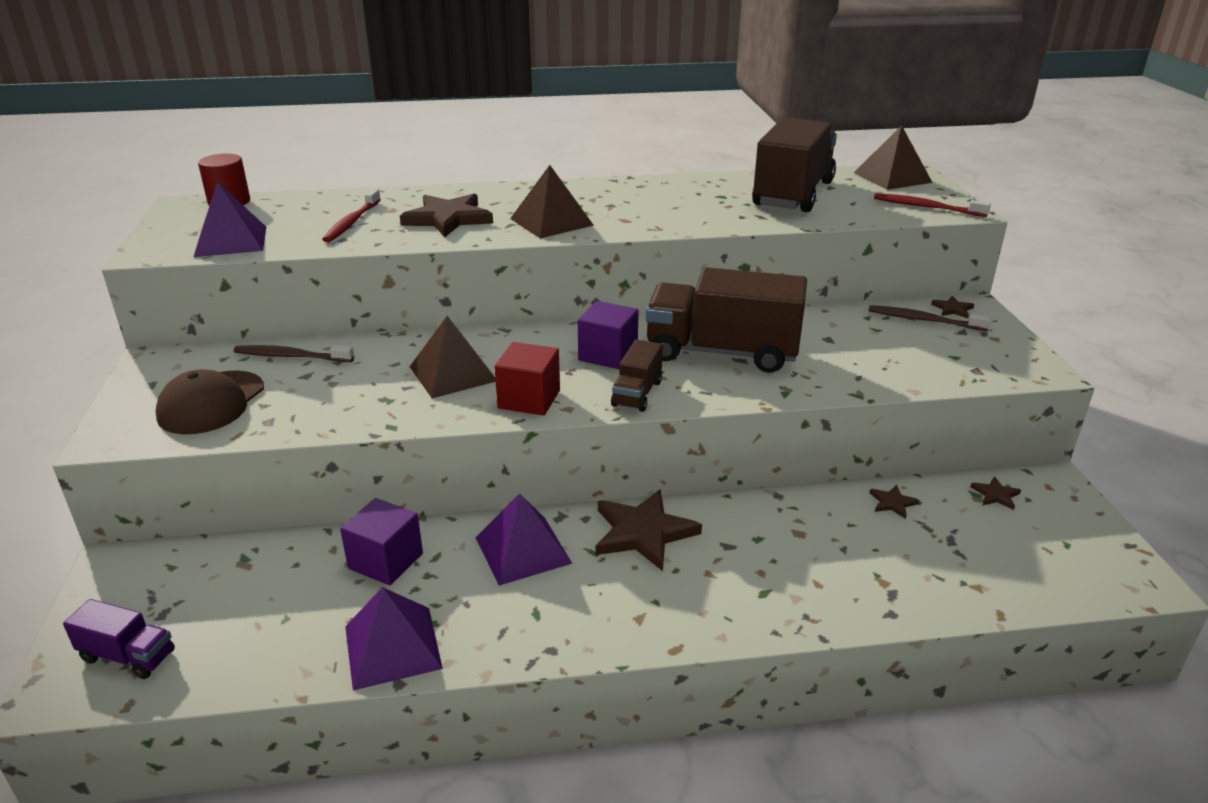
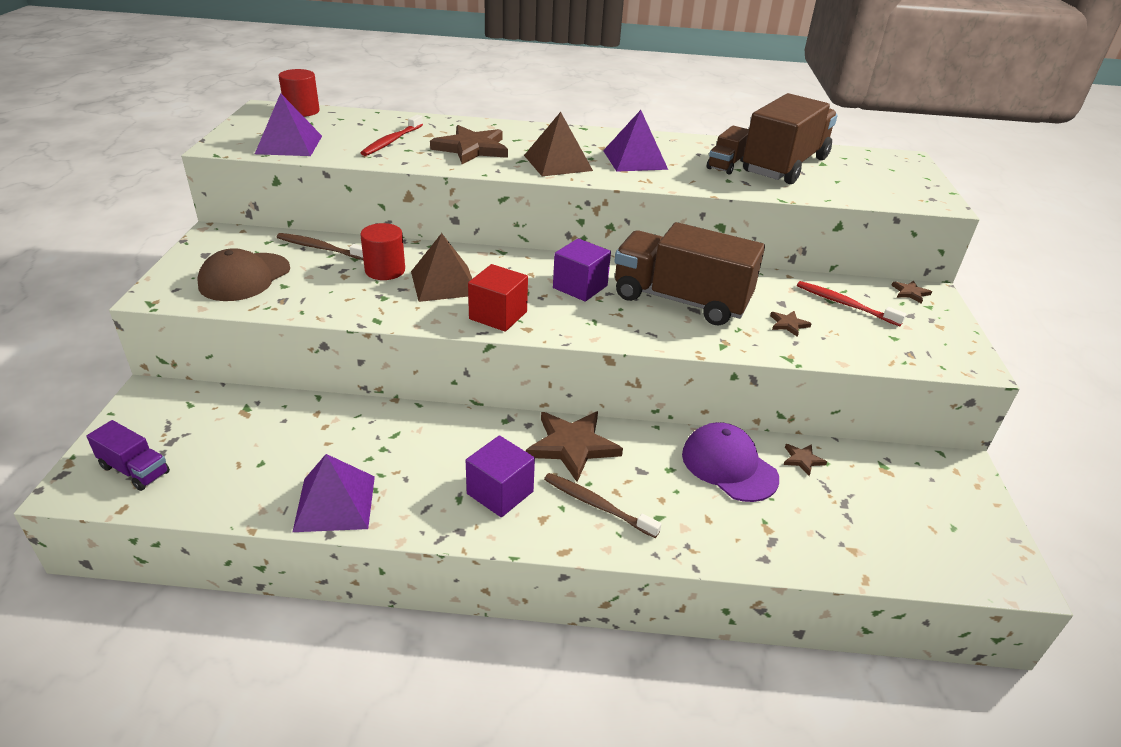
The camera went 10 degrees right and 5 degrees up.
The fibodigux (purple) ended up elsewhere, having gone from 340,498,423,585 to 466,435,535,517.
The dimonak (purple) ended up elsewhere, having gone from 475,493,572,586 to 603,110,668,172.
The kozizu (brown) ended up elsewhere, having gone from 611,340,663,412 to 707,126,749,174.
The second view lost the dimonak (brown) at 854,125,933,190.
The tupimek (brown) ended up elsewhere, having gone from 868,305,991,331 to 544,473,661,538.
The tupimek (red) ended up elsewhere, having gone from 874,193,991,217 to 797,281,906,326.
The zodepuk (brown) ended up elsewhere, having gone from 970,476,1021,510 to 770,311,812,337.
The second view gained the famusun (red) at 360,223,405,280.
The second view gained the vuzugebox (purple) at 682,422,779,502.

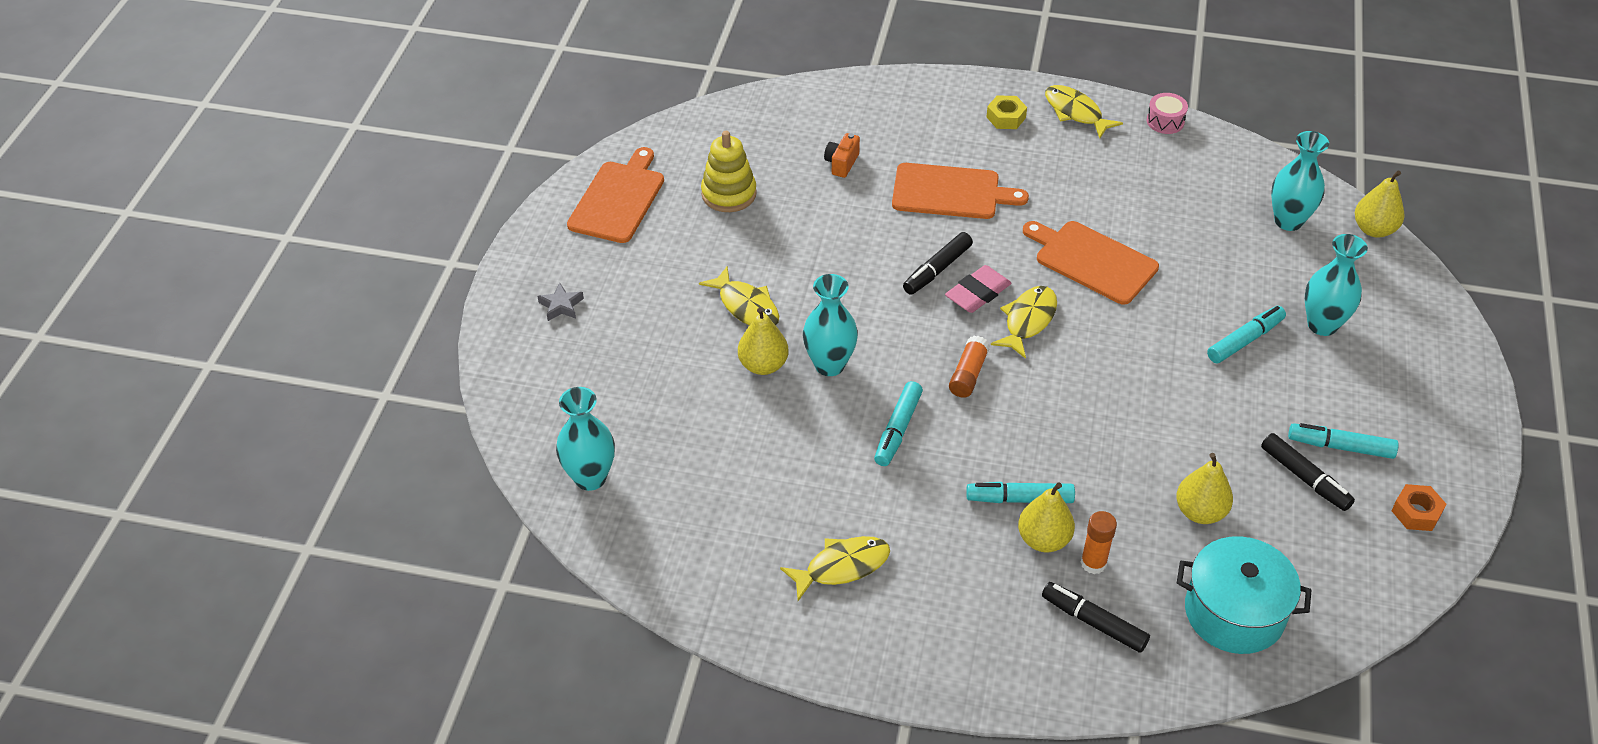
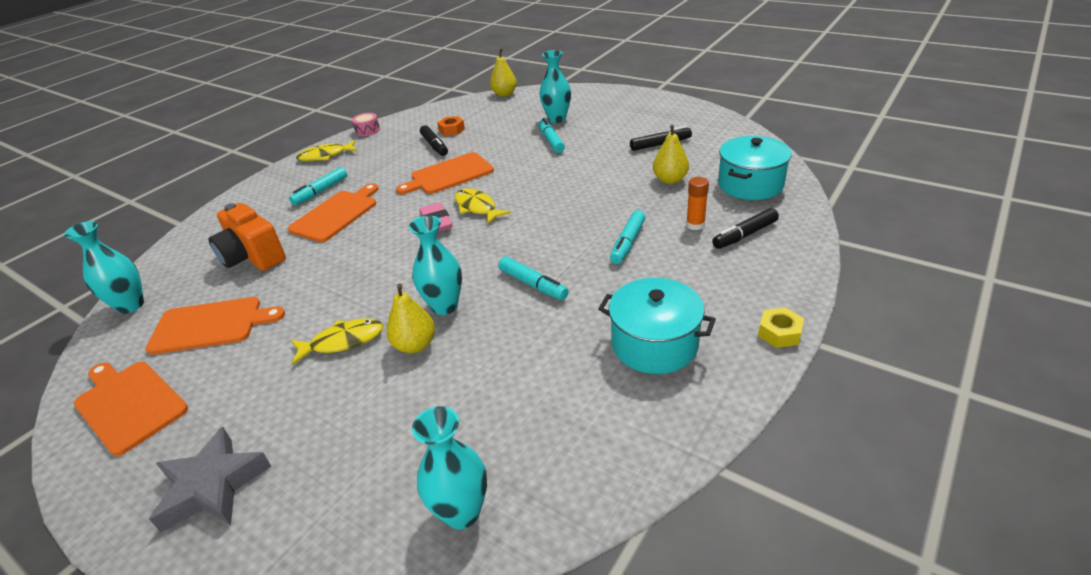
The camera went 65 degrees left and 10 degrees down.
The size of the zodepuk (grey) at 538,283,584,321 changed by a factor of 2.05.
Where the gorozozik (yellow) stood at 701,131,757,212, the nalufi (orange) came to stand at 145,297,285,355.
Where the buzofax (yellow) stood at 780,536,890,601, the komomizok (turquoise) came to stand at 598,278,716,374.
The size of the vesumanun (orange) at 824,133,860,178 changed by a factor of 2.08.
The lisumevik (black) ended up elsewhere, having gone from 903,232,973,295 to 420,125,448,156.
The second view lost the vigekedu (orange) at 949,336,990,398.
The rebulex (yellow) ended up elsewhere, having gone from 986,95,1027,129 to 758,307,804,348.
The second view lost the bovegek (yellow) at 1018,482,1075,552.
The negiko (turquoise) ended up elsewhere, having gone from 1271,131,1329,231 to 64,221,144,314.
The lisumevik (turquoise) ended up elsewhere, having gone from 1288,423,1398,459 to 289,167,347,206.
The rebulex (orange) ended up elsewhere, having gone from 1392,484,1447,531 to 437,116,465,136.

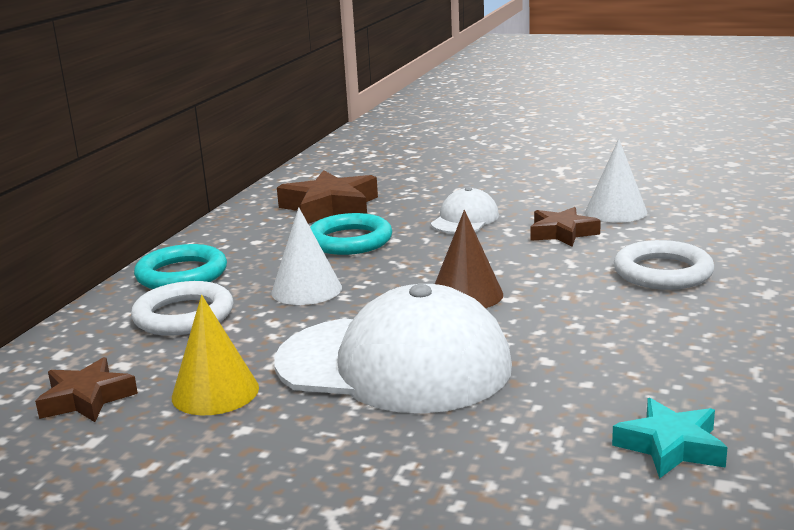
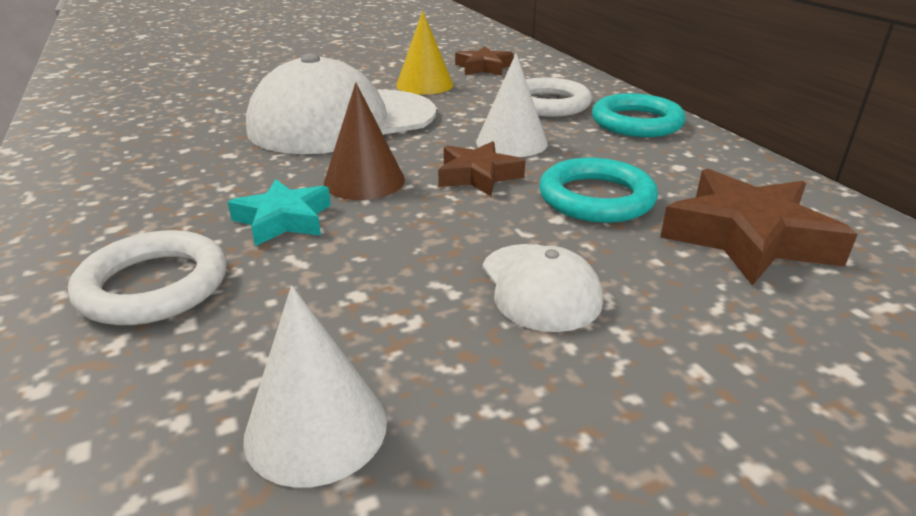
The camera went 135 degrees right and 10 degrees up.
The zodepuk (brown) ended up elsewhere, having gone from 531,207,601,247 to 438,141,525,196.
The zodepuk (turquoise) ended up elsewhere, having gone from 612,398,728,479 to 228,179,331,246.

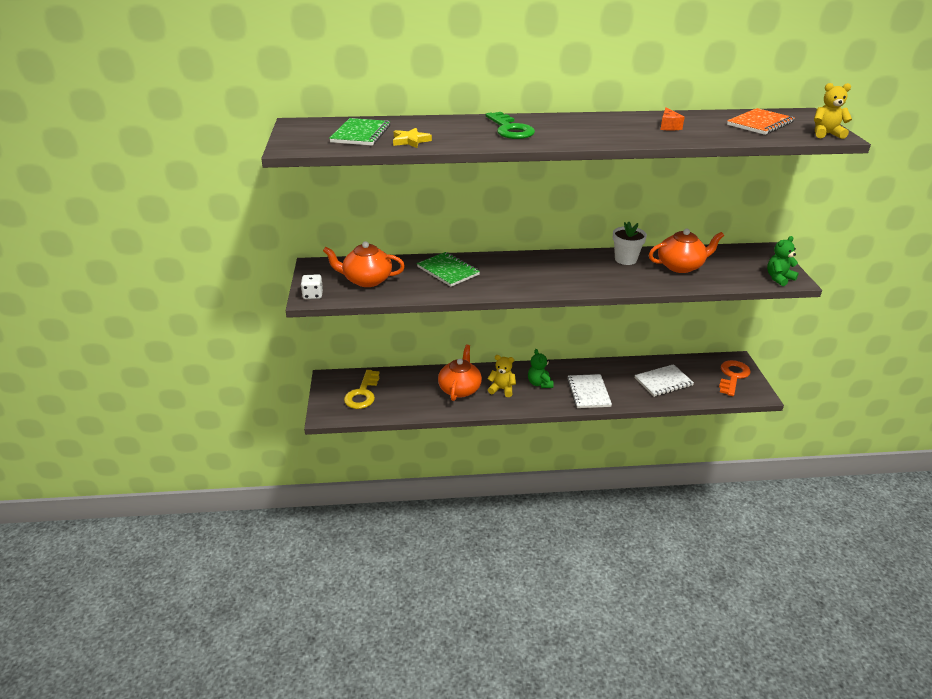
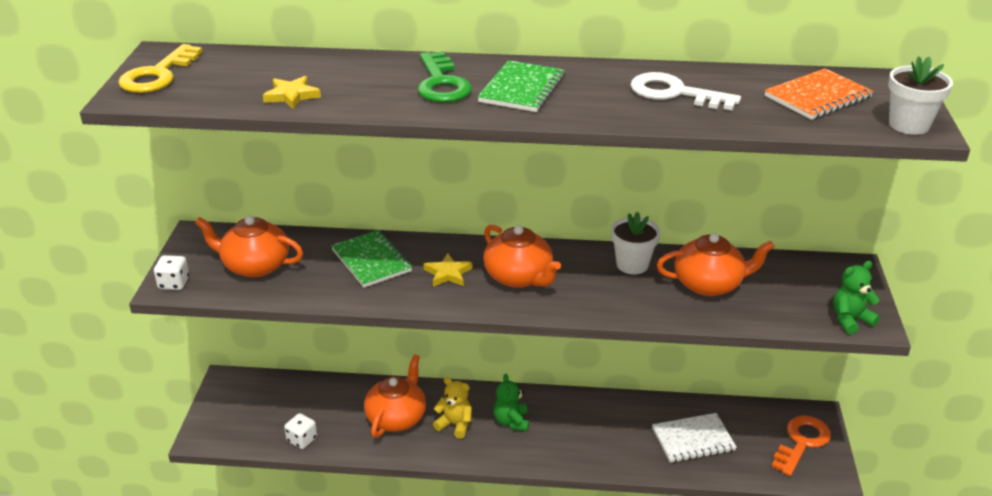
The camera went 10 degrees right and 0 degrees up.
The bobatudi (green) ended up elsewhere, having gone from 329,118,391,146 to 477,60,565,112.
The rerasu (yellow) ended up elsewhere, having gone from 344,370,379,409 to 118,44,203,93.
The second view lost the bobatudi (white) at 567,374,612,408.
Where the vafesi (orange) stood at 660,108,685,130, the rerasu (white) came to stand at 630,72,741,110.
Where the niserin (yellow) stood at 814,83,852,139, the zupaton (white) came to stand at 888,56,953,135.
The second view gained the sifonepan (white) at 284,413,317,449.
The second view gained the zodepuk (yellow) at 424,253,472,287.
The second view gained the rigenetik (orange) at 483,225,561,288.

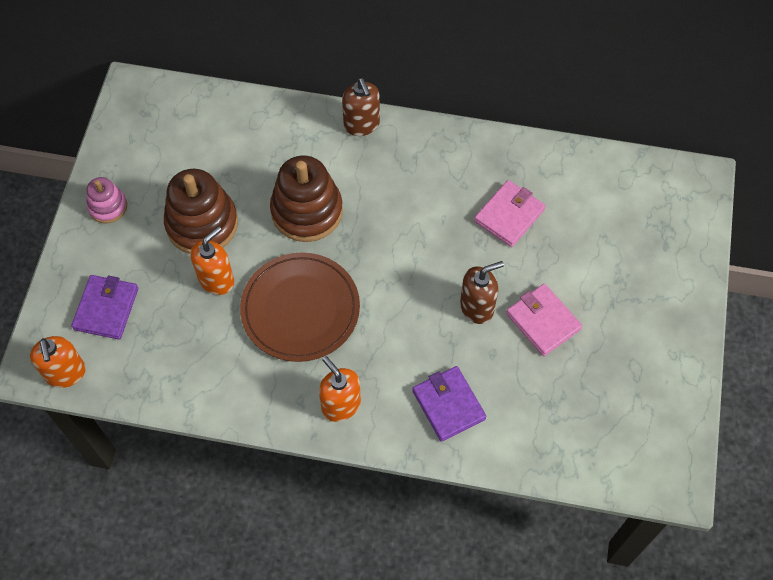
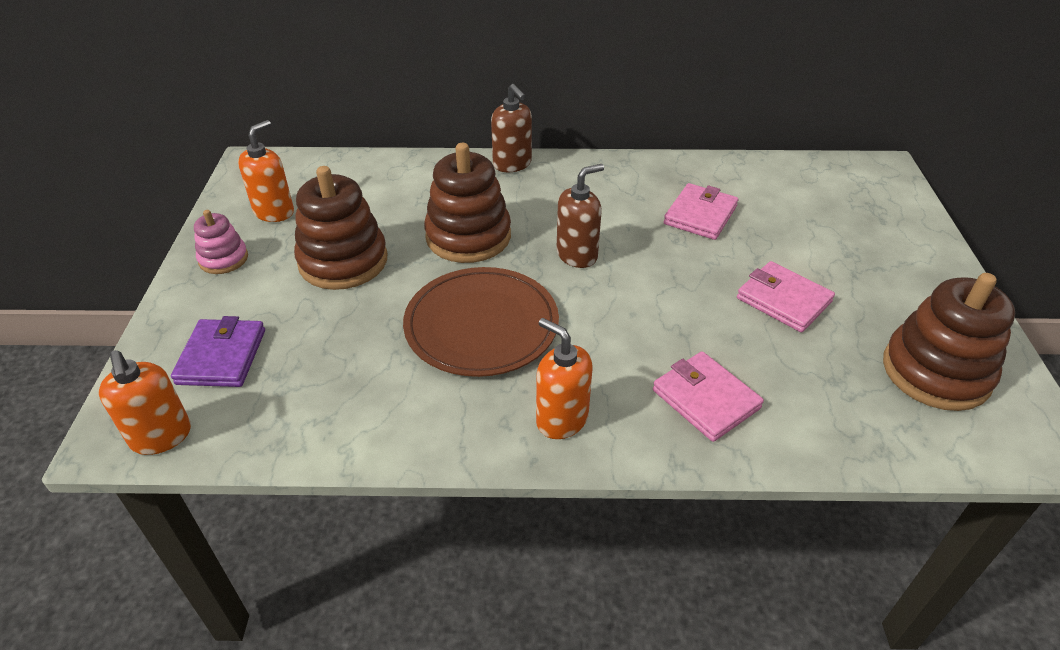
The camera went 10 degrees left and 20 degrees down.
The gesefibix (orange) ended up elsewhere, having gone from 191,226,234,295 to 238,120,294,222.
What was the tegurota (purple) at 412,366,487,442 turned into the tegurota (pink) at 653,351,764,442.
The gesefibix (brown) ended up elsewhere, having gone from 460,261,504,324 to 556,164,604,268.
The second view gained the gorozozik (brown) at 883,273,1015,411.

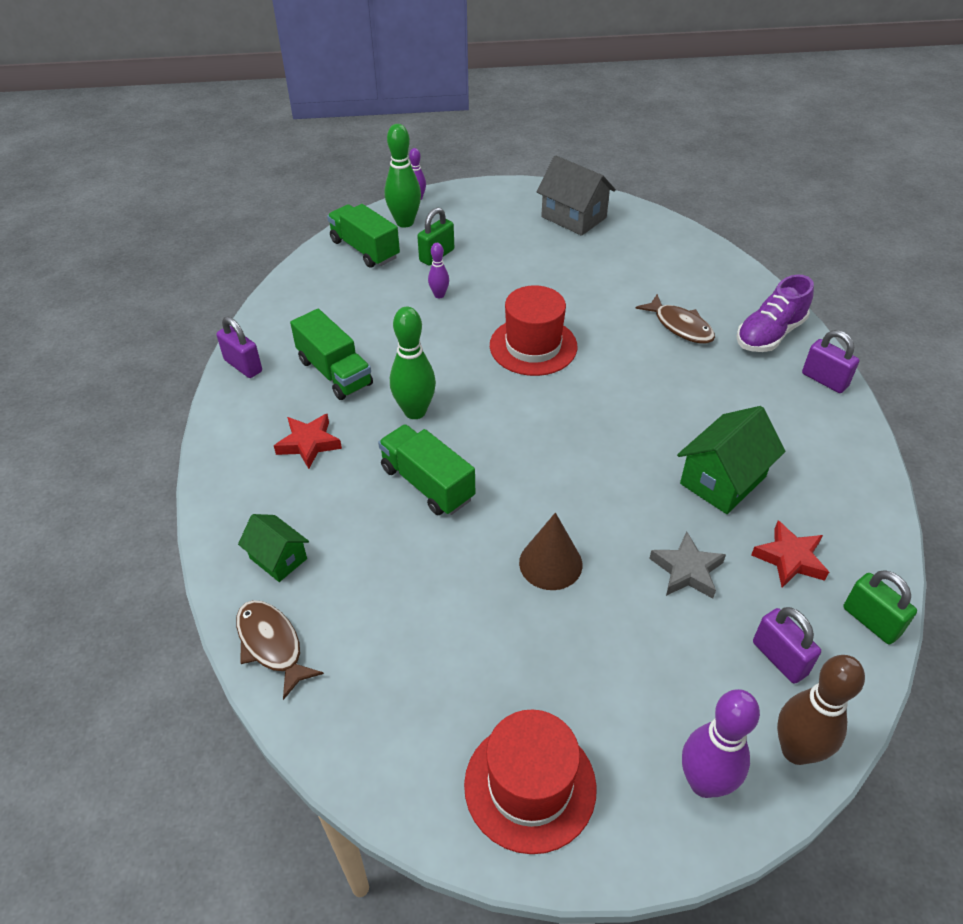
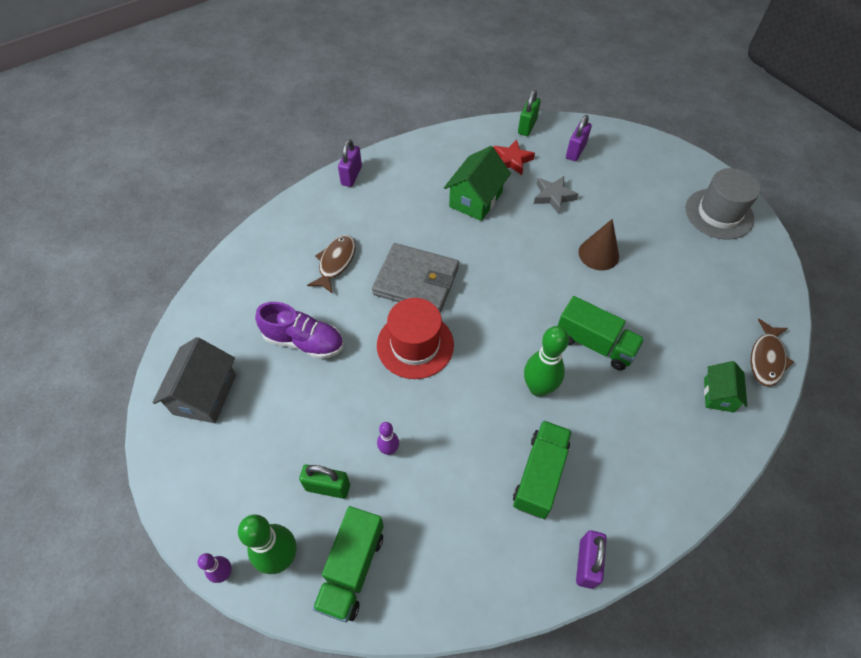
The camera went 120 degrees left and 10 degrees up.
The second view lost the zodepuk (red) at 274,414,342,469.
The kozizu (green) at 378,424,475,515 ended up facing another way, 75 degrees counterclockwise from before.
What was the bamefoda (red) at 464,709,597,854 turned into the bamefoda (grey) at 685,168,761,240.
The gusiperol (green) at 677,406,786,514 ended up facing another way, 75 degrees counterclockwise from before.
The second view lost the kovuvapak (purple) at 682,689,760,798.
The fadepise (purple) ended up elsewhere, having gone from 736,275,814,352 to 255,302,343,359.
The second view lost the kovuvapak (brown) at 777,655,865,765.
The second view gained the tegurota (grey) at 372,243,459,313.

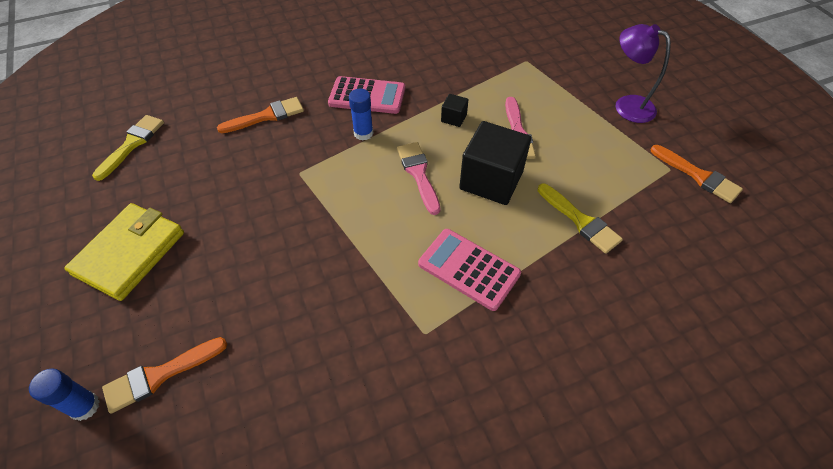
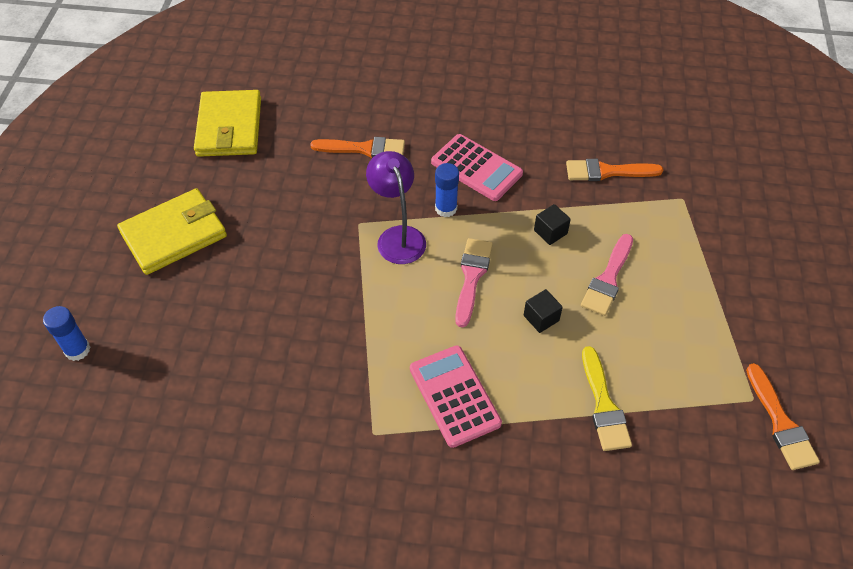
The camera went 30 degrees right and 0 degrees up.
Where the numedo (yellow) stood at 92,115,164,181, the tegurota (yellow) came to stand at 194,90,261,157.
The numedo (orange) ended up elsewhere, having gone from 102,337,227,414 to 566,159,663,181.
The size of the fibodigux (black) at 459,121,531,205 changed by a factor of 0.45.
The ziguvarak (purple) ended up elsewhere, having gone from 615,24,671,123 to 366,151,426,264.

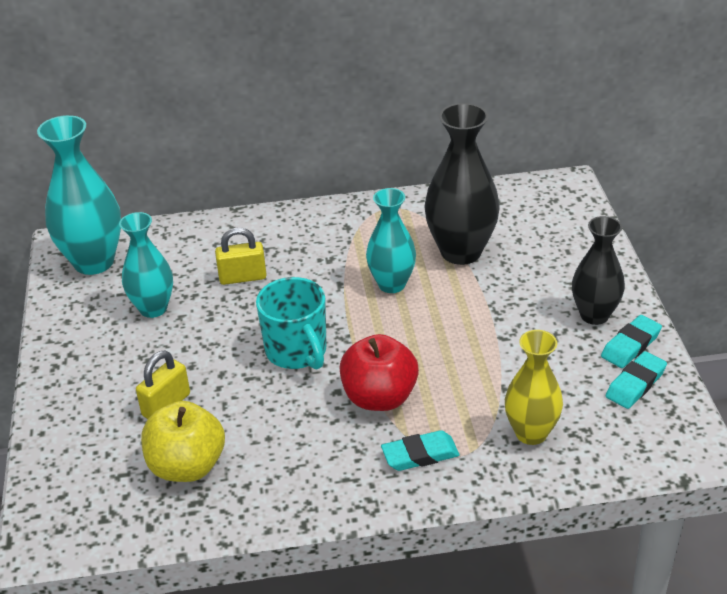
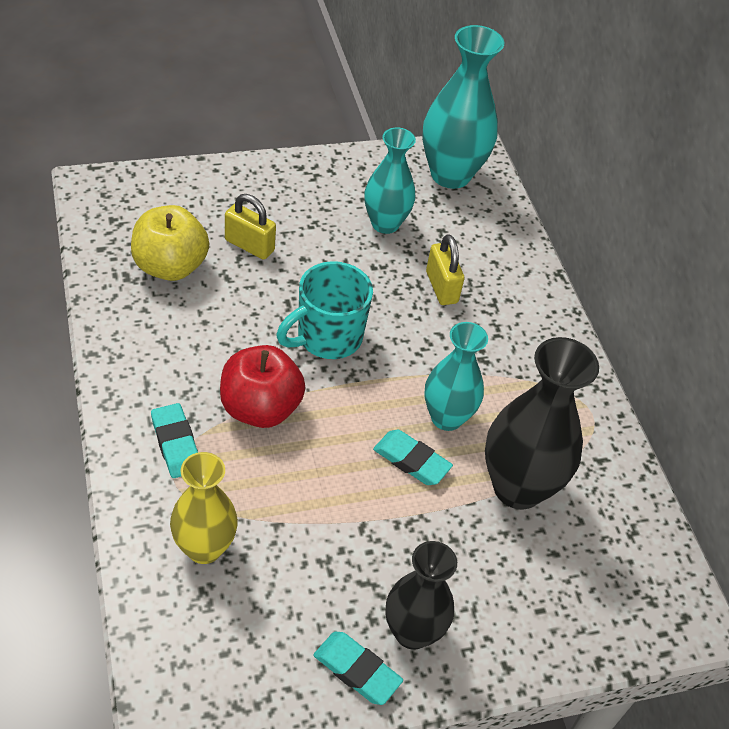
The camera went 75 degrees right and 10 degrees up.
The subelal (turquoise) ended up elsewhere, having gone from 605,351,667,409 to 373,430,453,485.

